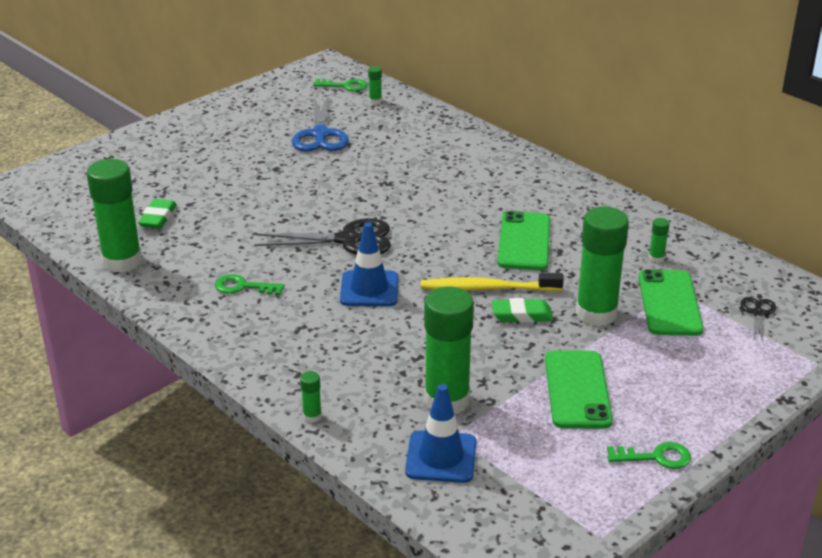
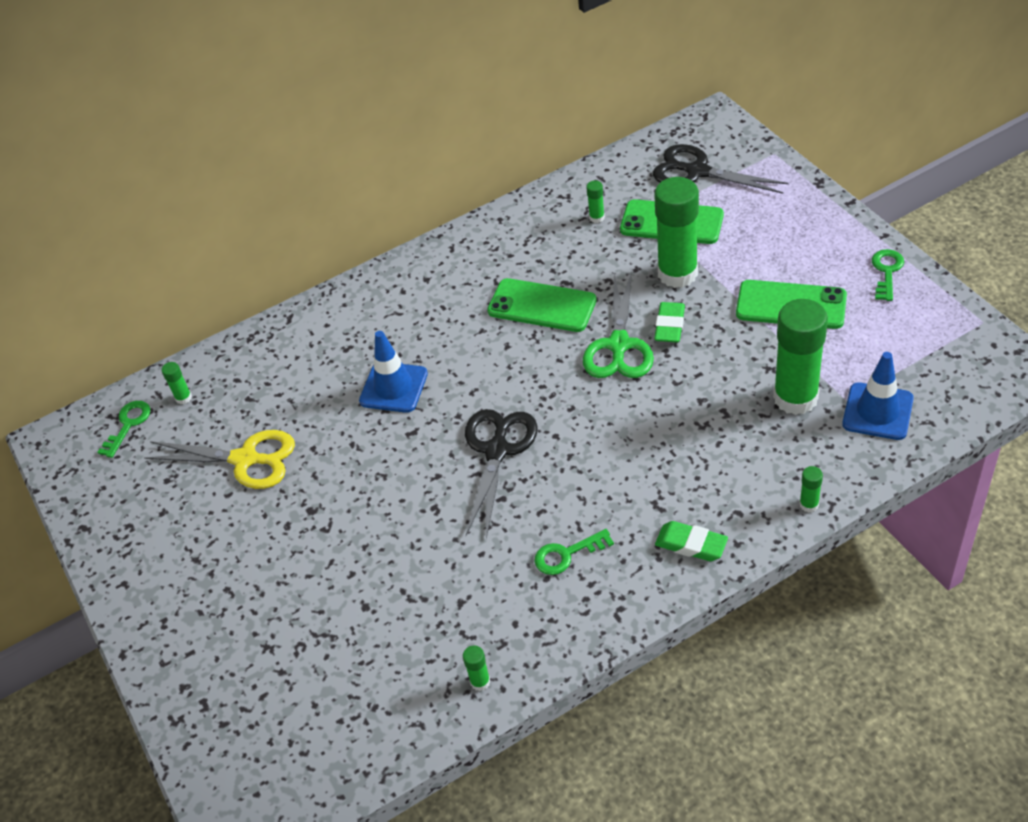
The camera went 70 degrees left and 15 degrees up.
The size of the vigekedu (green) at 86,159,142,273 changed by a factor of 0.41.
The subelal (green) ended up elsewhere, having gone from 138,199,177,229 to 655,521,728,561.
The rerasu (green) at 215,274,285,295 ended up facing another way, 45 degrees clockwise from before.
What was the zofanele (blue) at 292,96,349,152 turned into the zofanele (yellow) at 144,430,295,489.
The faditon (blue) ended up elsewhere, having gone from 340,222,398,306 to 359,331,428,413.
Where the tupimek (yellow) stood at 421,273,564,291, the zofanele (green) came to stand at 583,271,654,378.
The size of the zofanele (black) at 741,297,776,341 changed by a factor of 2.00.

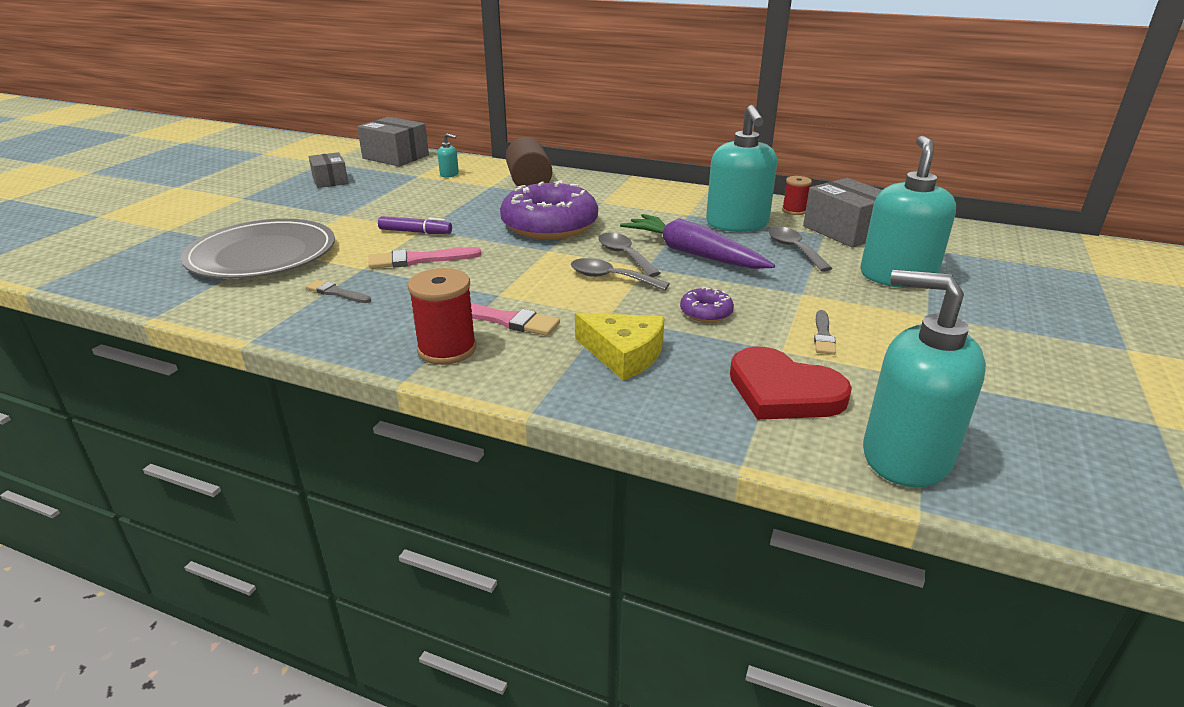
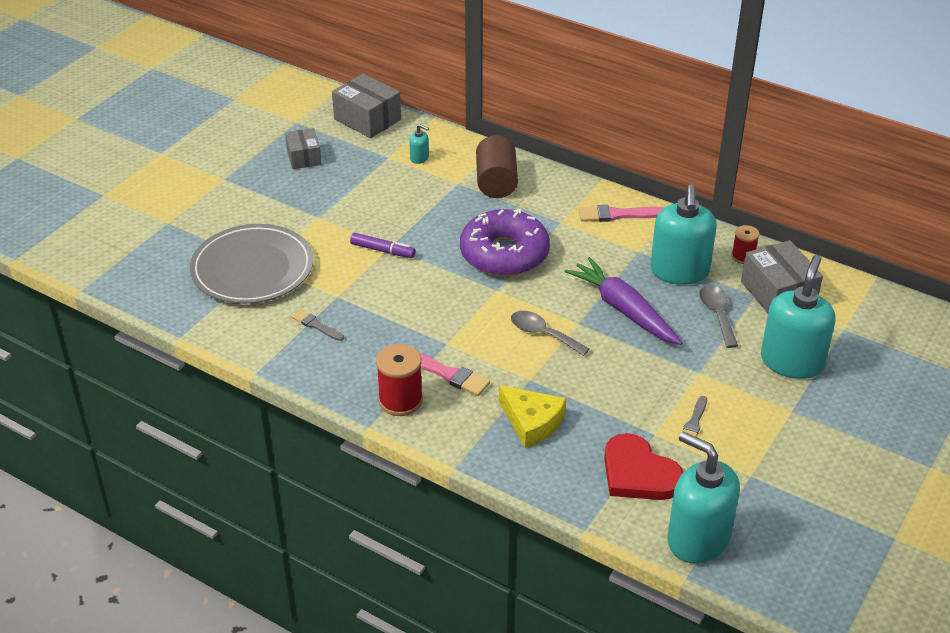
The camera went 10 degrees right and 10 degrees up.
The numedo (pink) ended up elsewhere, having gone from 368,247,481,269 to 579,205,665,222.
The second view lost the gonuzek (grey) at 598,232,660,277.
The second view lost the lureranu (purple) at 680,287,734,322.

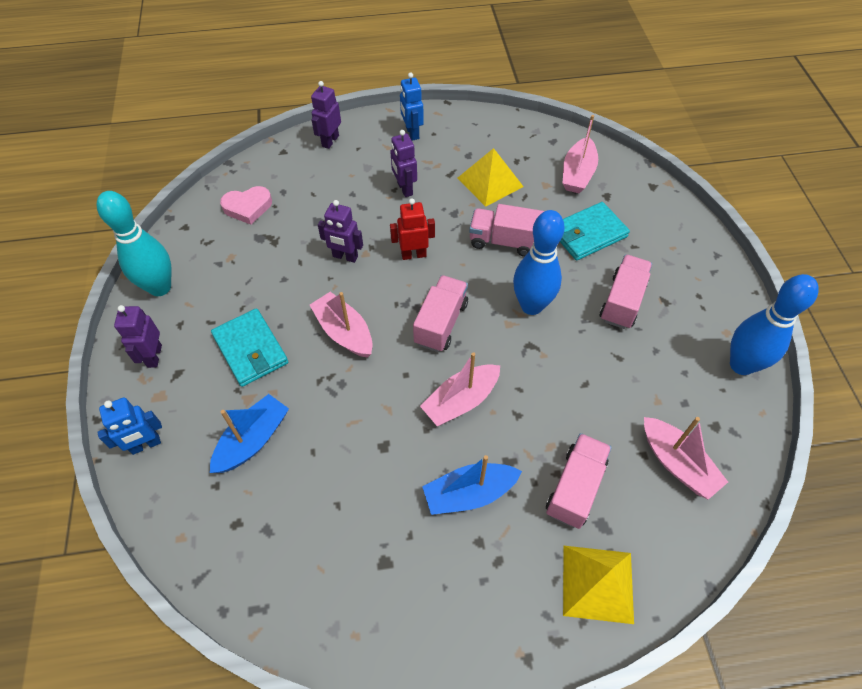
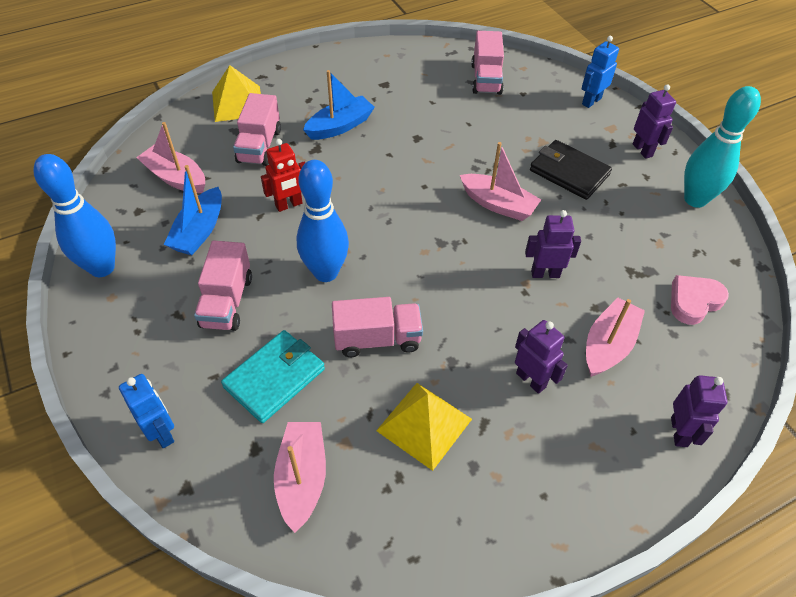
The camera went 160 degrees right and 5 degrees down.
The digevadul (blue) ended up elsewhere, having gone from 210,394,289,473 to 164,165,222,255.
What was the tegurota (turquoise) at 211,308,288,387 turned into the tegurota (black) at 530,140,612,200.
The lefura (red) ended up elsewhere, having gone from 390,198,435,260 to 261,139,306,212.
The lefura (blue) ended up elsewhere, having gone from 400,73,424,141 to 119,374,174,448.
The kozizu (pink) ended up elsewhere, having gone from 413,275,468,352 to 471,31,504,95.
The digevadul (pink) ended up elsewhere, having gone from 420,352,500,426 to 586,298,645,377.

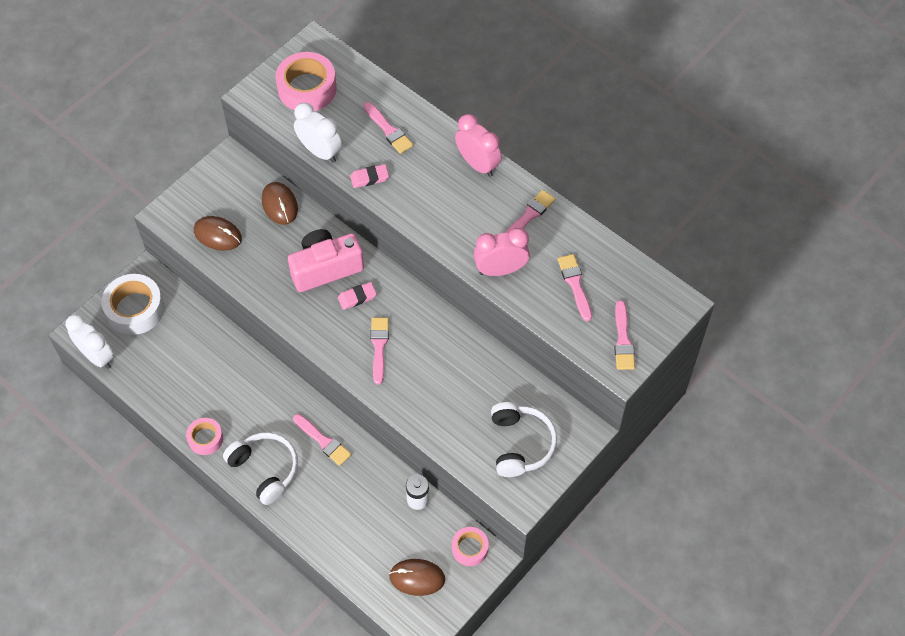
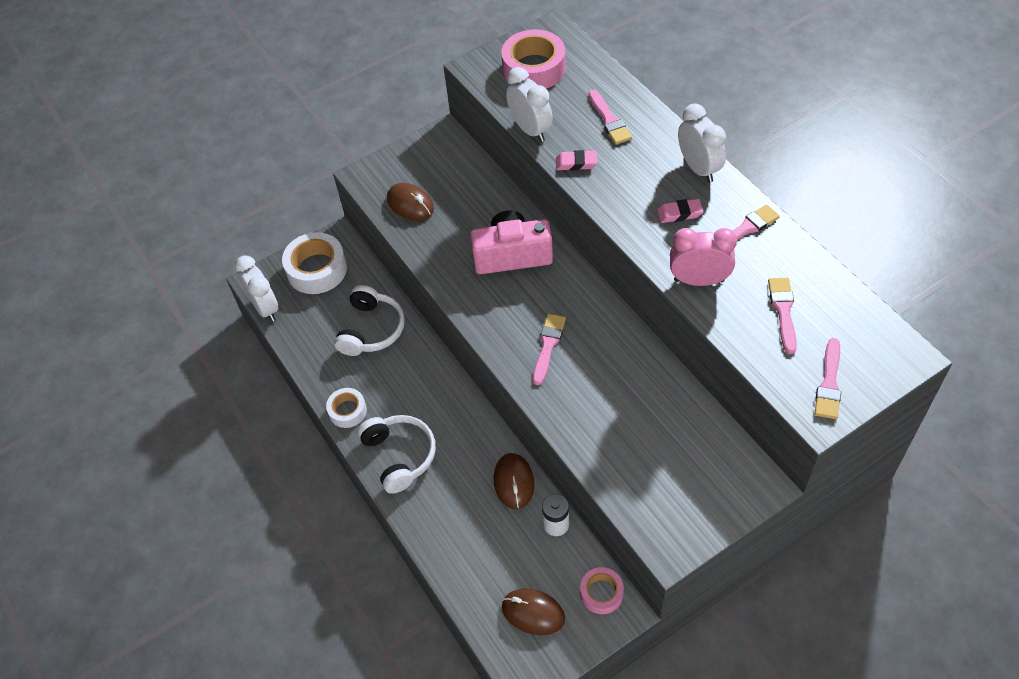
The camera went 20 degrees right and 5 degrees down.
What was the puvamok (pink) at 186,418,223,455 turned into the puvamok (white) at 326,388,367,428.
The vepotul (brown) ended up elsewhere, having gone from 262,182,298,225 to 494,453,534,509.
The second view lost the numedo (pink) at 293,414,351,466.
The subelal (pink) ended up elsewhere, having gone from 338,282,377,310 to 657,199,703,223.
What was the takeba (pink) at 455,114,502,177 turned into the takeba (white) at 678,104,726,182.
The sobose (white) ended up elsewhere, having gone from 491,402,557,477 to 335,285,405,356.

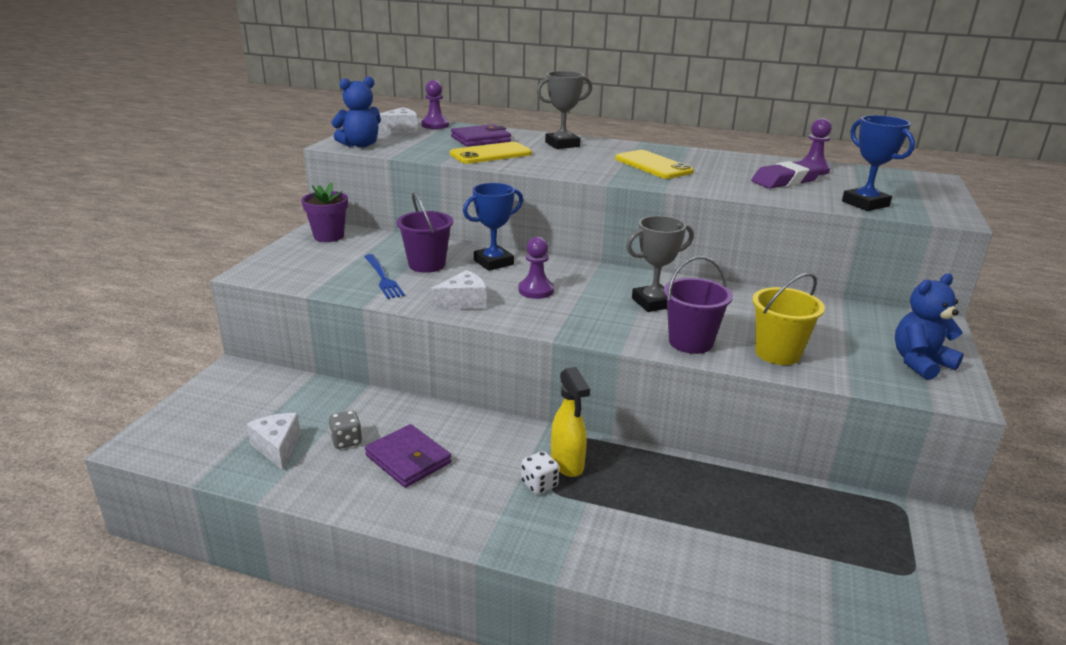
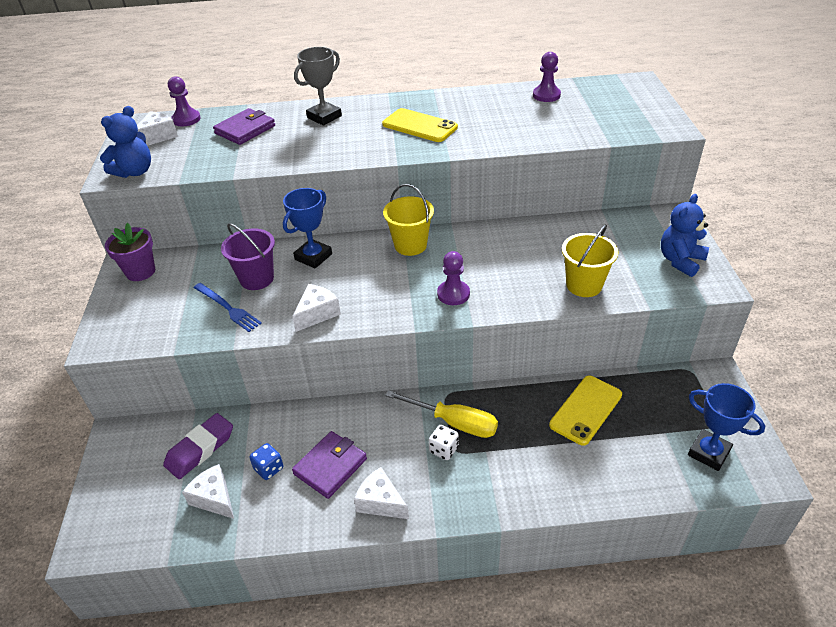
The camera went 20 degrees left and 15 degrees up.
What was the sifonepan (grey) at 329,410,362,449 turned into the sifonepan (blue) at 249,443,283,480.
The tegurota (purple) at 365,424,451,488 ended up facing another way, 75 degrees counterclockwise from before.
The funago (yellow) ended up elsewhere, having gone from 450,142,532,164 to 549,376,622,446.
The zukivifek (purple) ended up elsewhere, having gone from 518,237,554,299 to 437,251,470,305.
Where the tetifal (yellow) stood at 551,367,590,477, the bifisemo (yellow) came to stand at 385,390,498,438.
The second view lost the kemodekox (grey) at 626,216,694,312.
The second view lost the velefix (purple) at 664,256,733,354.
The subelal (purple) ended up elsewhere, having gone from 751,160,823,189 to 163,413,233,479.
The kemodekox (blue) ended up elsewhere, having gone from 842,115,915,211 to 688,383,765,471.
The second view gained the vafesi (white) at 354,467,409,519.
The second view gained the velefix (yellow) at 383,184,434,256.

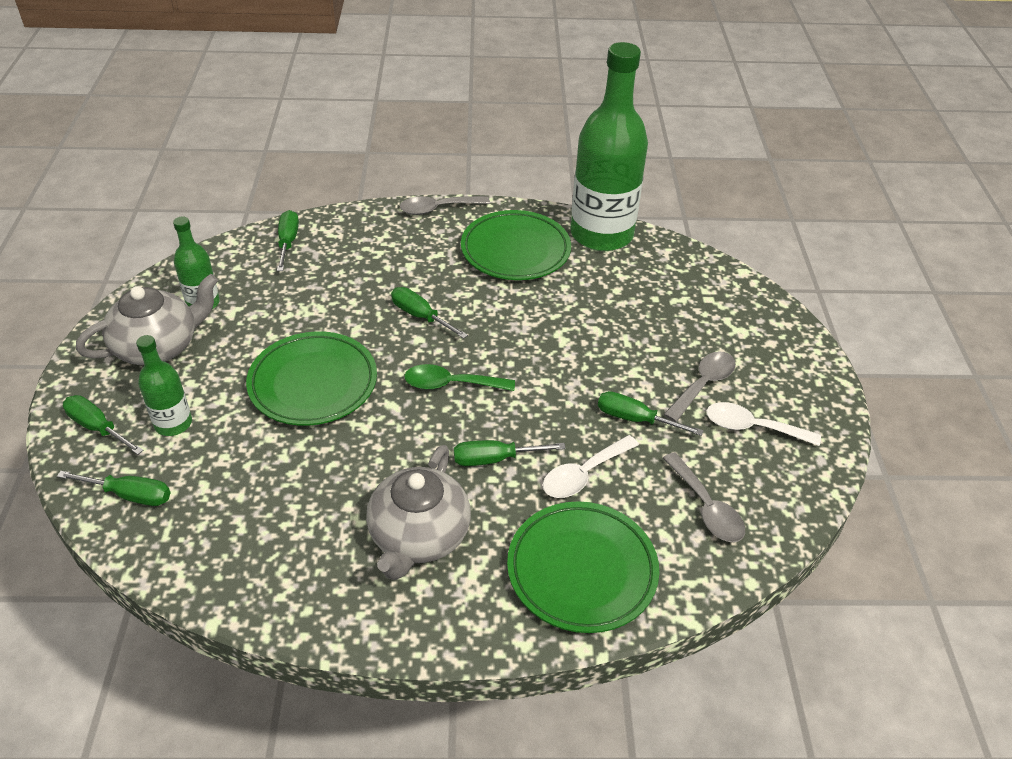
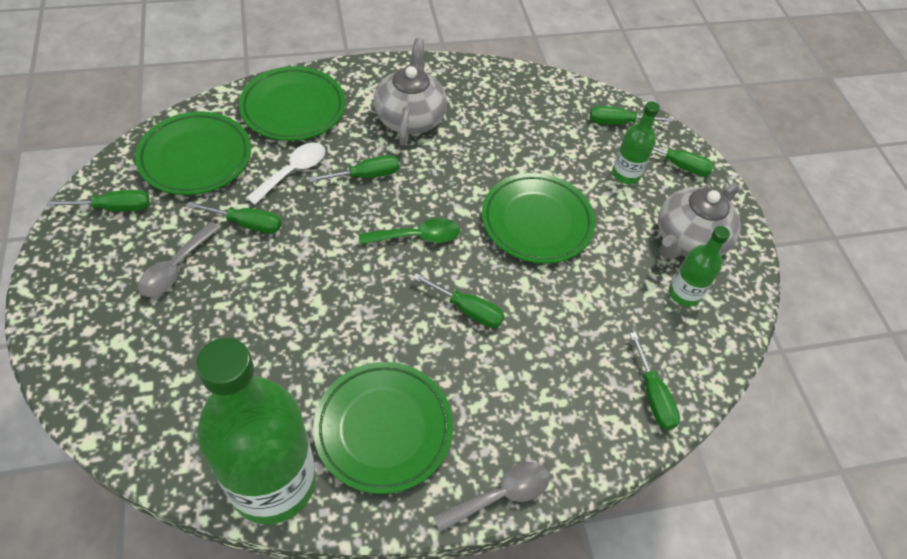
The camera went 165 degrees right and 10 degrees up.
Where the gonuzek (grey) stood at 663,452,745,542, the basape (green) came to stand at 135,111,251,195.
The second view lost the gonuzek (white) at 706,402,821,446.
The second view gained the bifisemo (green) at 47,190,150,211.

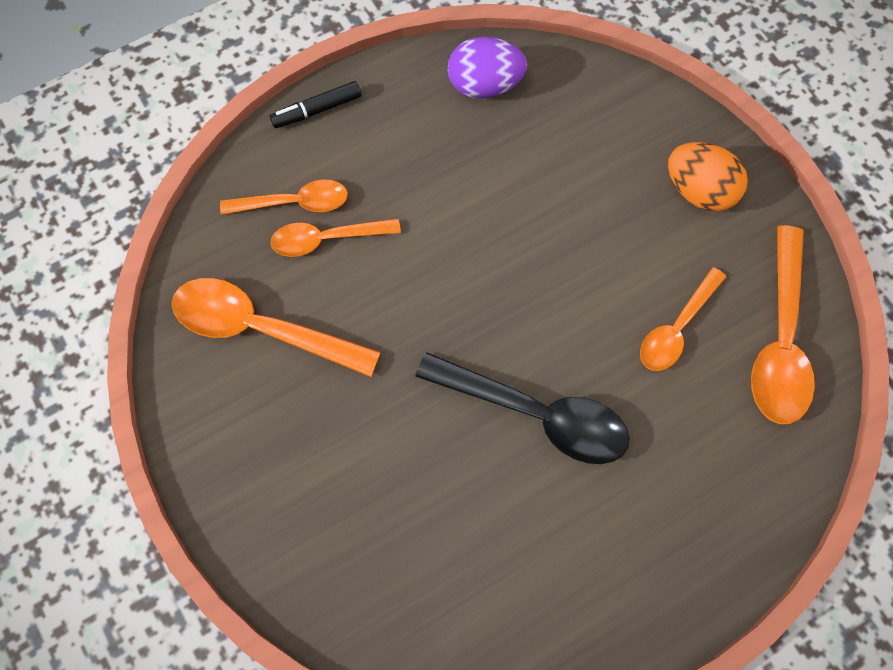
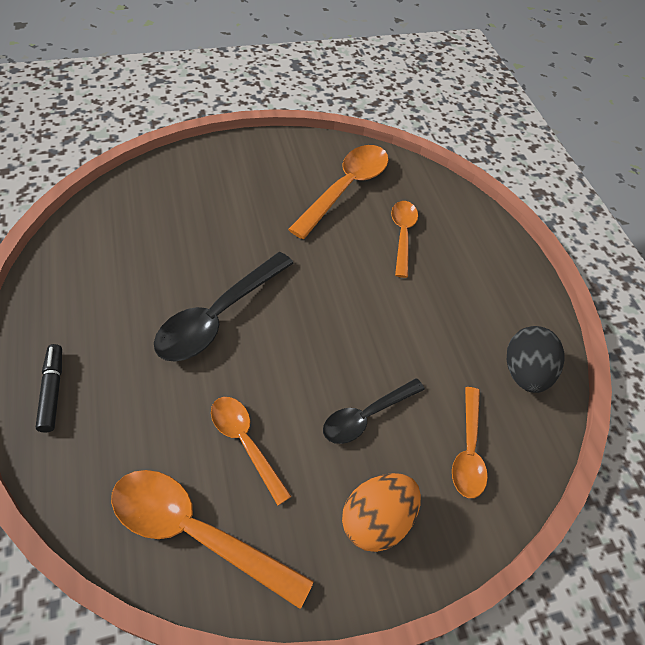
The camera went 100 degrees right and 15 degrees down.
The gonuzek (orange) ended up elsewhere, having gone from 220,180,348,215 to 452,387,488,498.
The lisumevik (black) ended up elsewhere, having gone from 270,81,361,128 to 36,344,62,433.
What was the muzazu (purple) at 448,37,527,98 turned into the muzazu (black) at 507,326,565,393.
The second view gained the gonuzek (black) at 323,378,425,444.

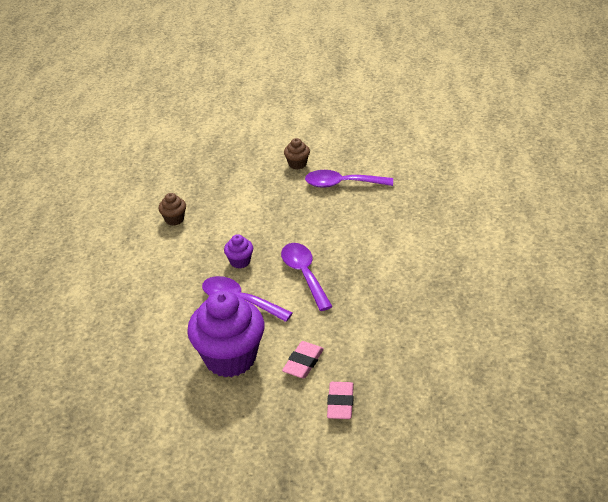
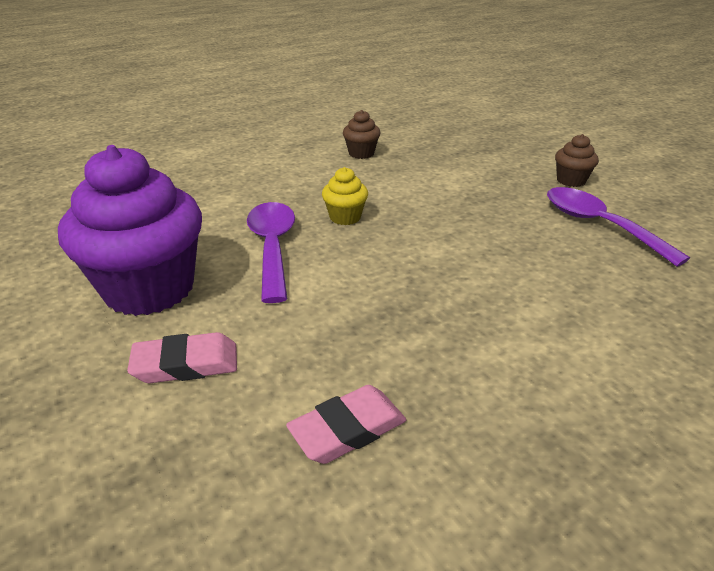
The camera went 50 degrees right and 5 degrees down.
What was the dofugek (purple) at 224,234,253,269 turned into the dofugek (yellow) at 322,167,368,225.
The second view lost the gonuzek (purple) at 281,243,333,311.
The subelal (pink) ended up elsewhere, having gone from 327,382,354,419 to 286,385,406,464.

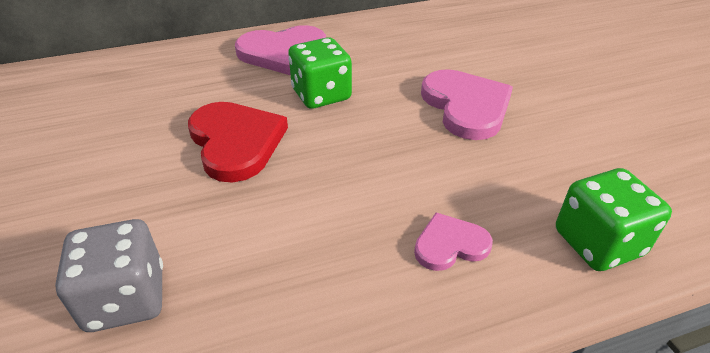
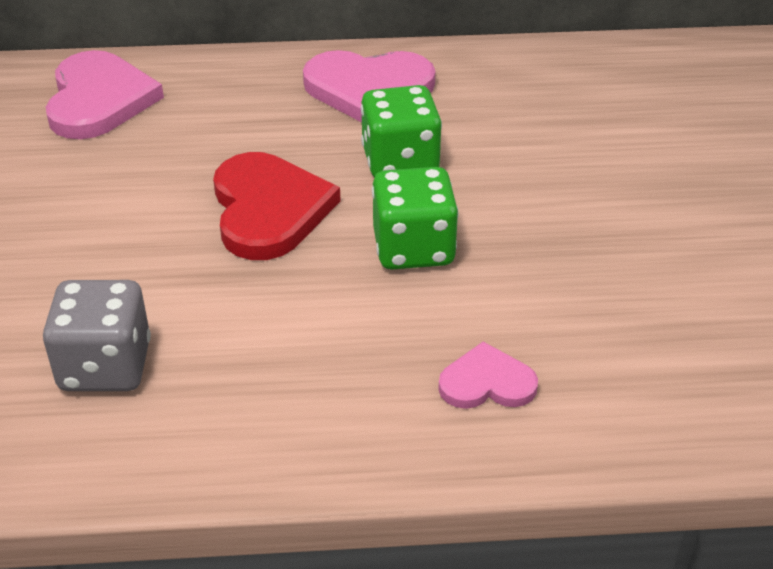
The camera went 15 degrees right and 0 degrees up.
The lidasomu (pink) ended up elsewhere, having gone from 421,69,513,140 to 46,50,164,139.
The sifonepan (green) ended up elsewhere, having gone from 556,168,672,271 to 372,167,459,269.

